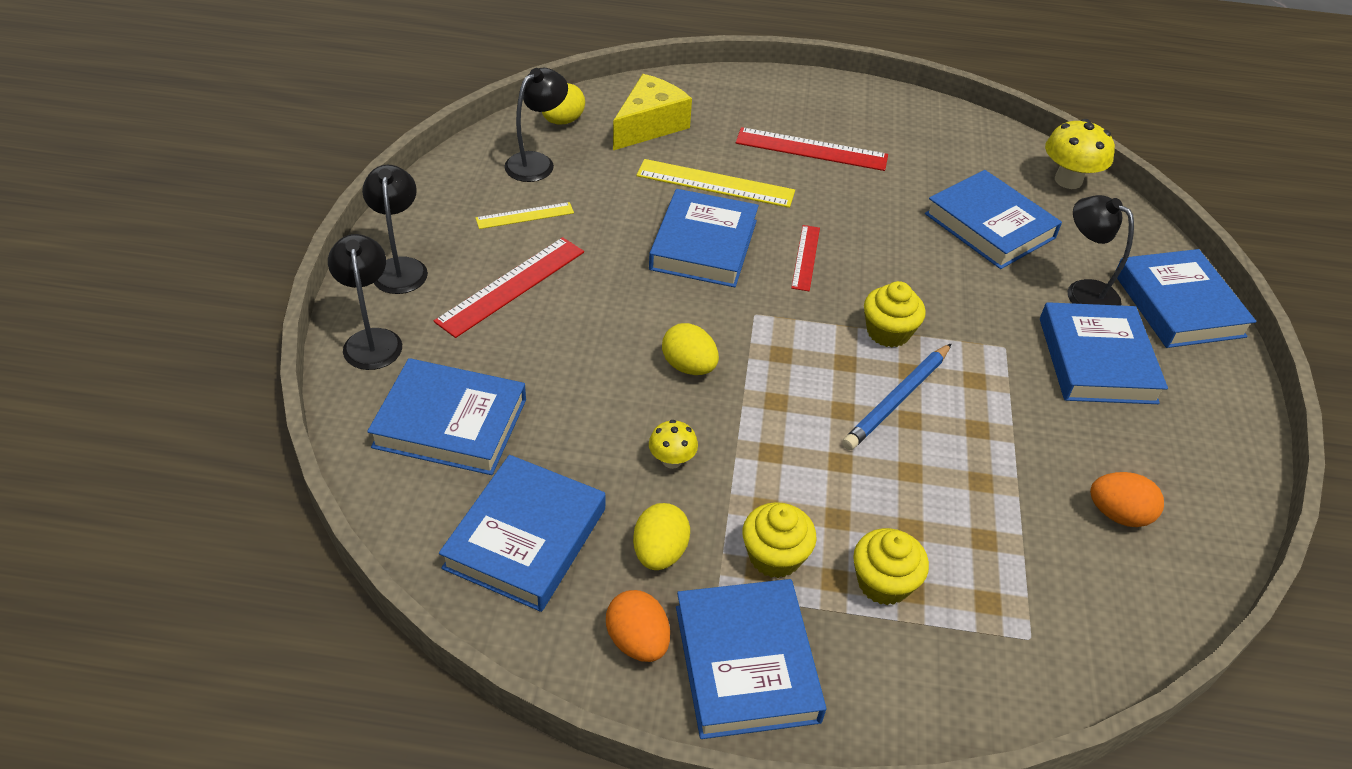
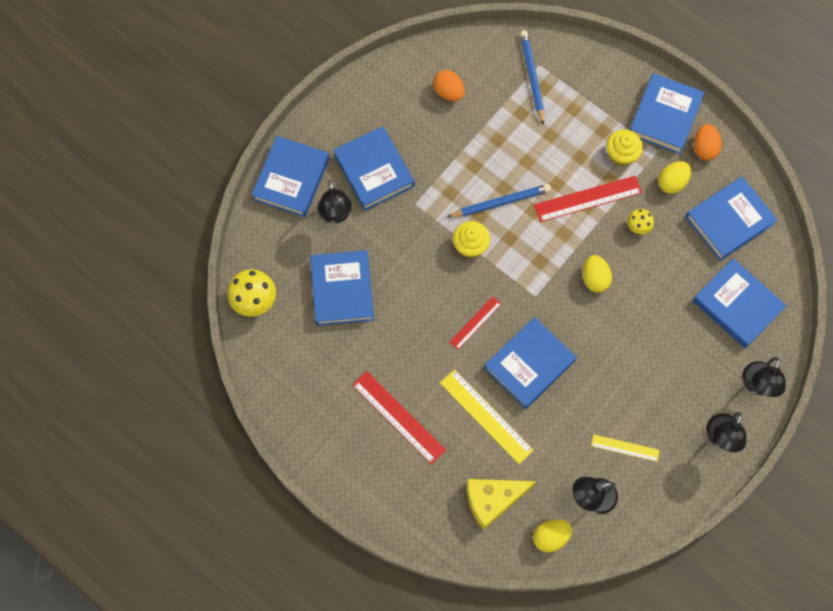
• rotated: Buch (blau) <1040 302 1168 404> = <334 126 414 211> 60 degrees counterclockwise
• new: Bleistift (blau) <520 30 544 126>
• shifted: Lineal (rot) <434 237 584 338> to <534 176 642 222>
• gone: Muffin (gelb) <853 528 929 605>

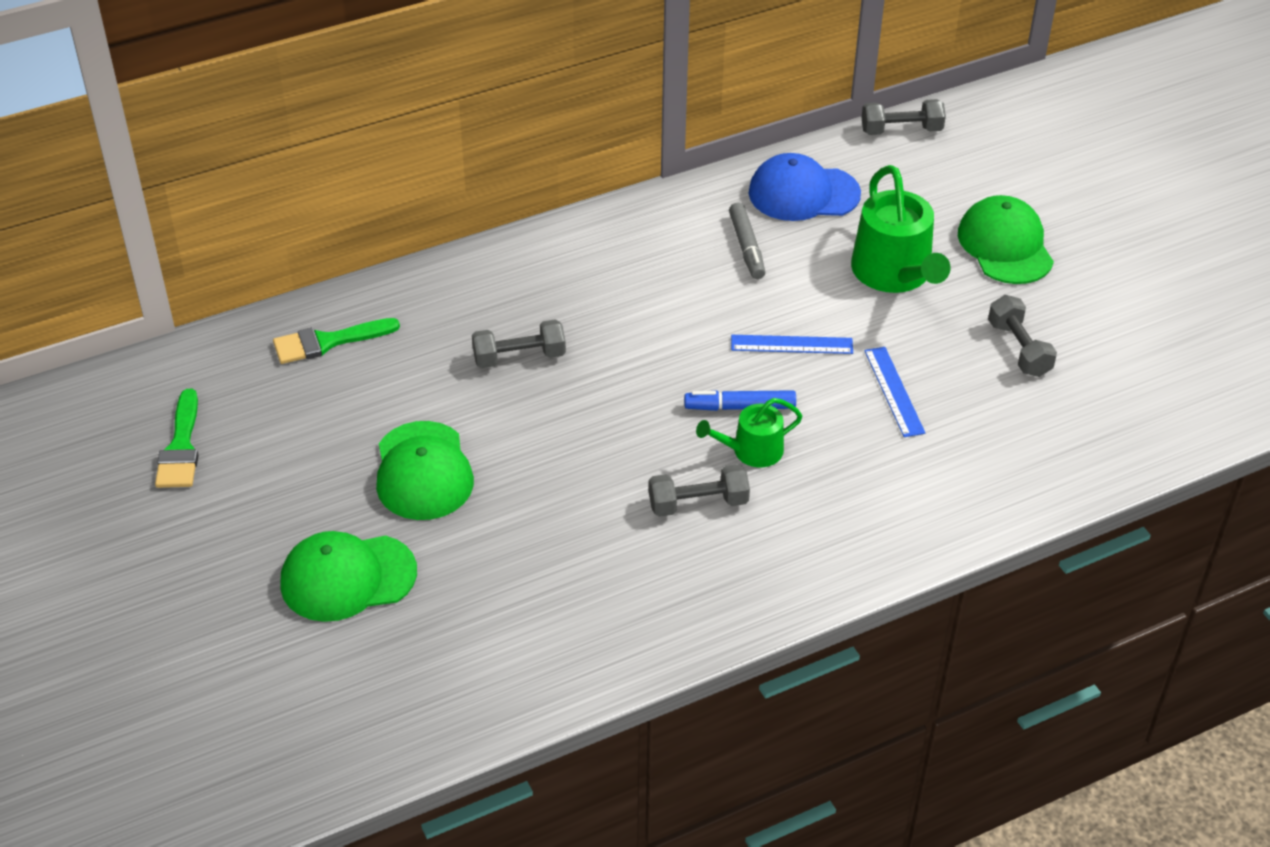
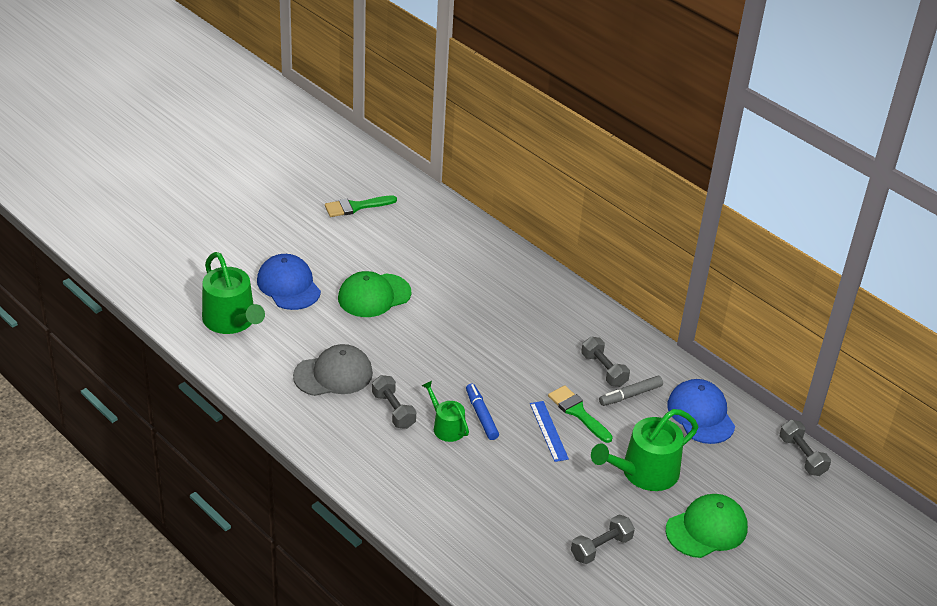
• new: Gießkanne (grün) <202 252 265 334>
• repainted: Kappe (grün) <280 531 417 622> to Kappe (blau) <257 254 321 310>
• new: Kappe (grau) <293 344 373 396>
• shifted: Pinsel (grün) <273 318 400 364> to <548 385 613 443>
• shifted: Hantel (grau) <472 319 566 368> to <581 337 630 387>
• gone: Lineal (blau) <864 347 925 437>

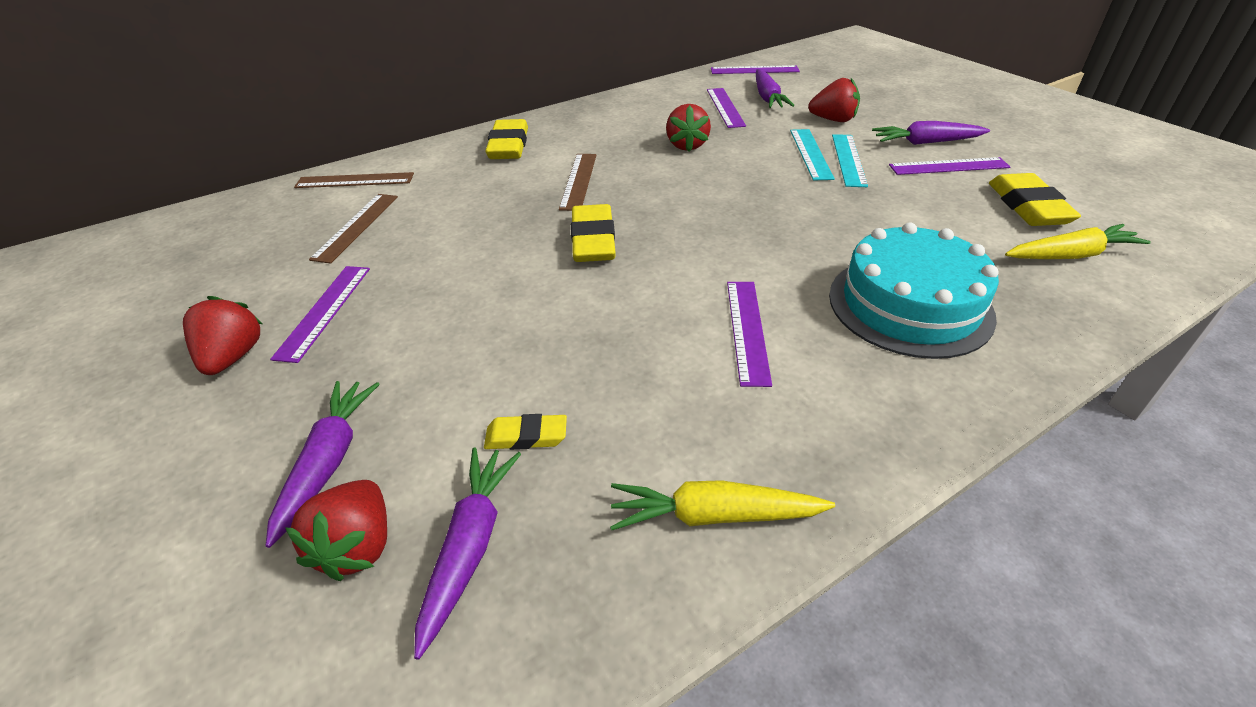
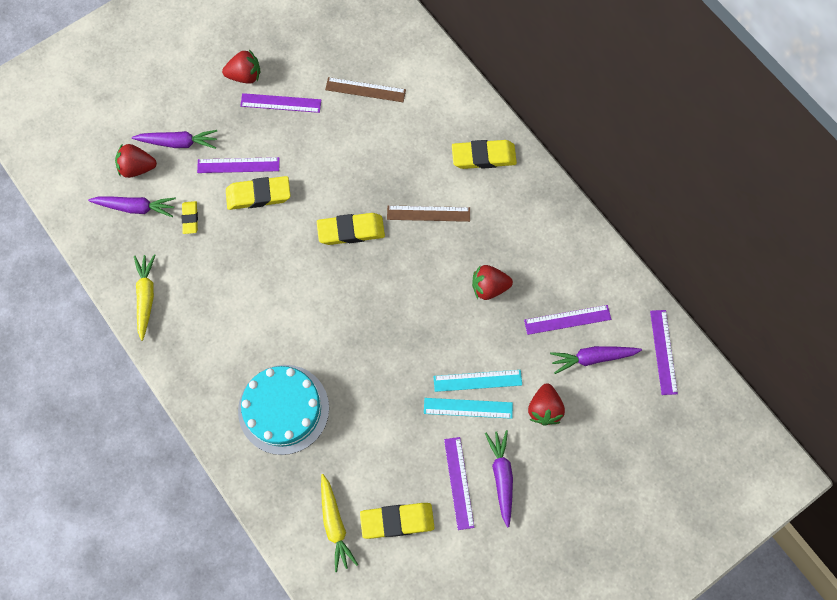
• shifted: Lineal (lila) <727 282 772 387> to <197 157 280 173>
• new: Radiergummi (gelb) <226 176 291 210>
• gone: Lineal (braun) <294 172 414 188>

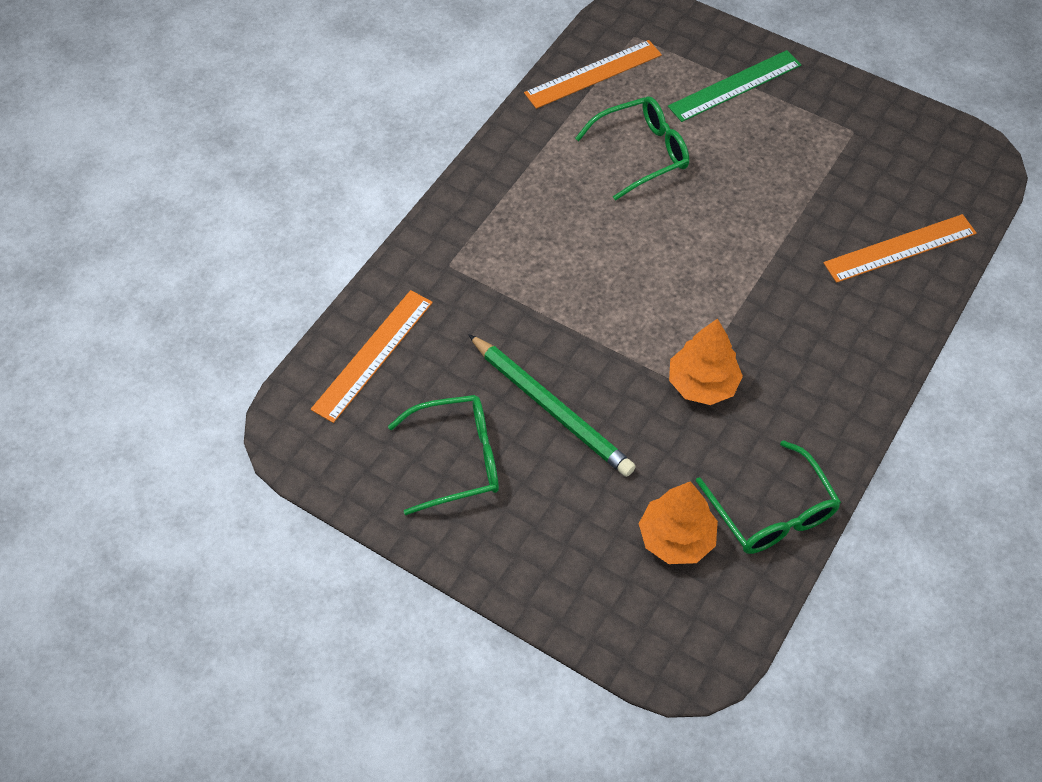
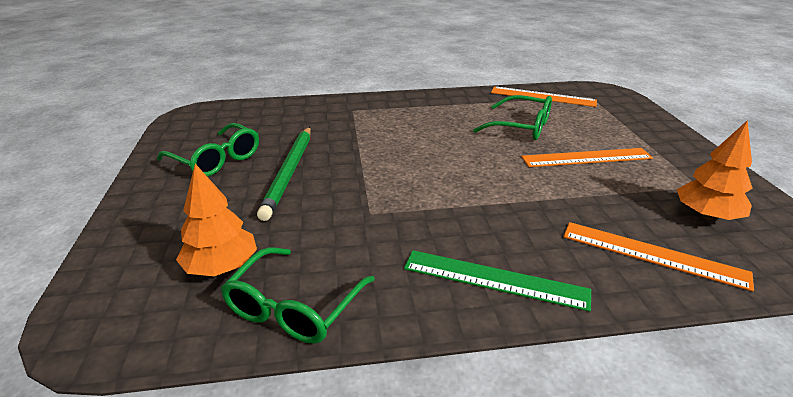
• shifted: Lineal (grün) <668 50 801 122> to <404 250 591 312>
• shifted: Lineal (orange) <311 290 433 423> to <521 148 653 167>
• shifted: Baum (orange) <669 319 743 405> to <677 120 753 220>

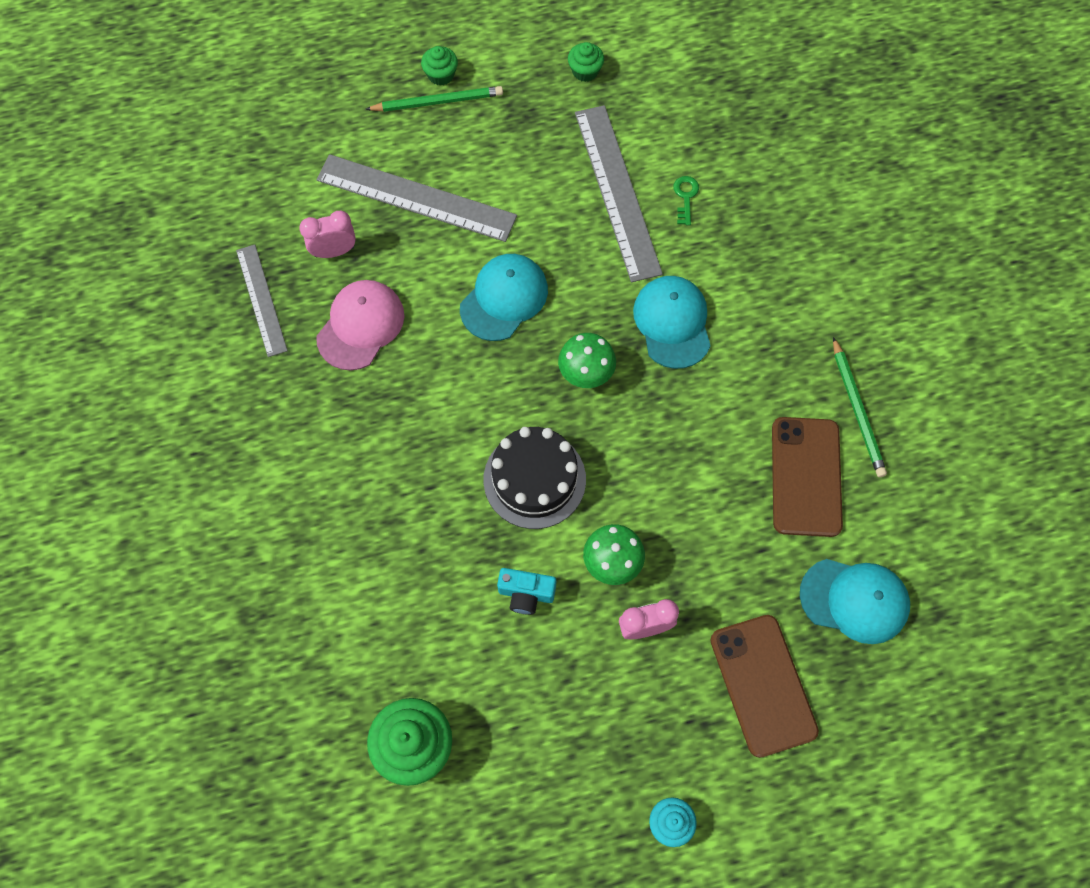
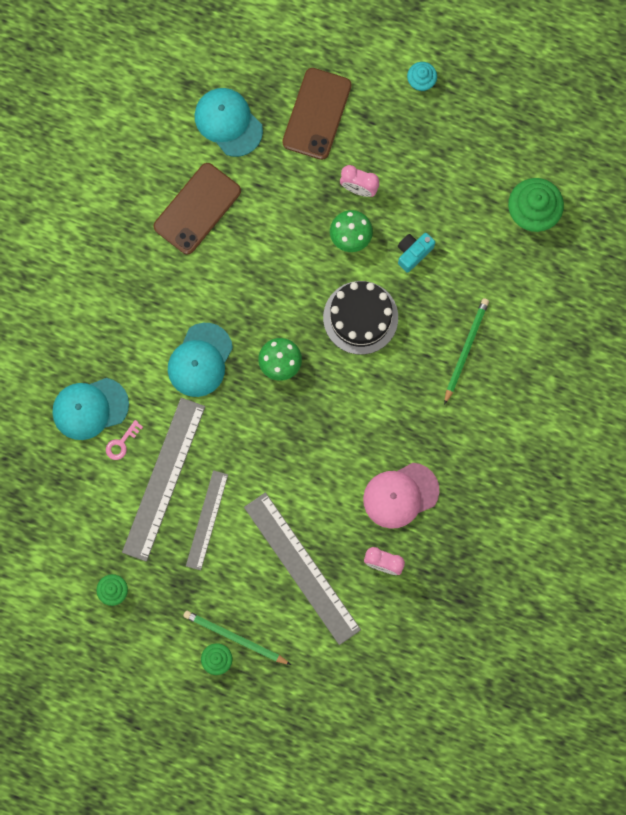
• shifted: Kappe (türkis) <460 254 548 341> to <52 378 129 440>
• repainted: Schlüssel (grün) <673 176 699 225> to Schlüssel (rosa) <106 420 143 460>
• shifted: Lineal (grau) <236 245 288 357> to <186 470 228 570>
• rotated: Kamera (türkis) <497 568 556 615> = <398 233 435 273> 90 degrees counterclockwise
• shifted: Bleistift (grün) <833 337 887 477> to <444 298 489 405>

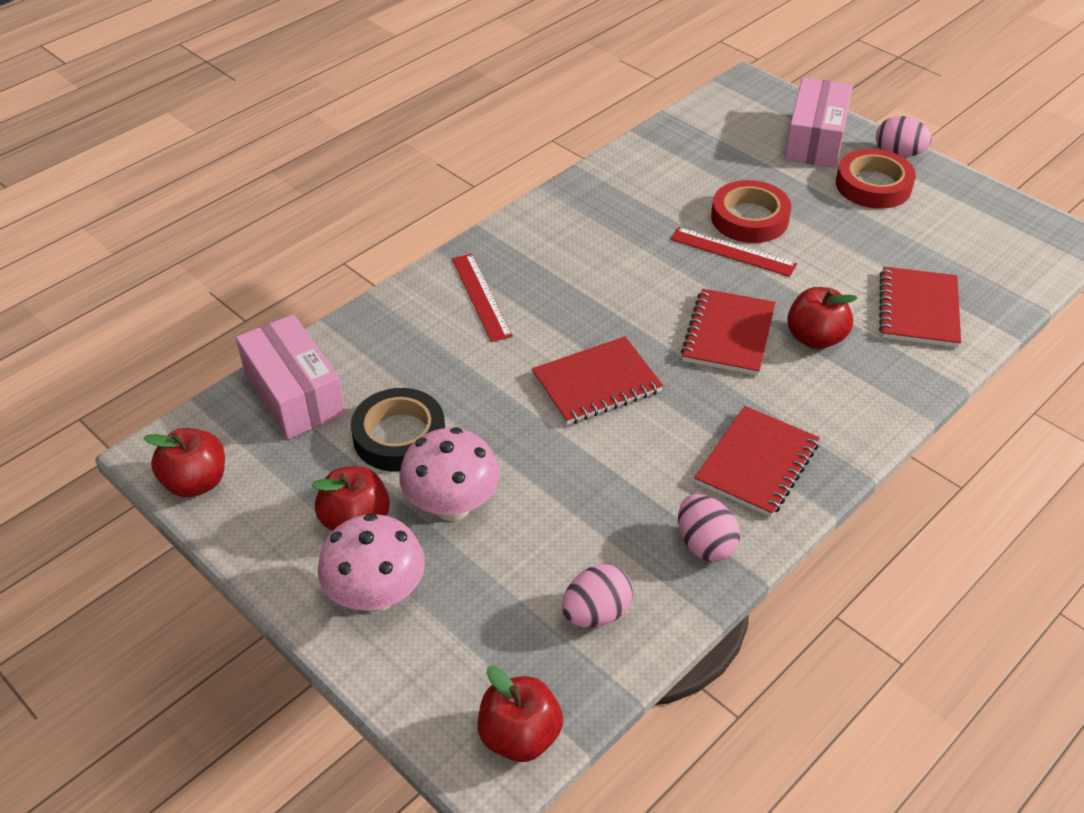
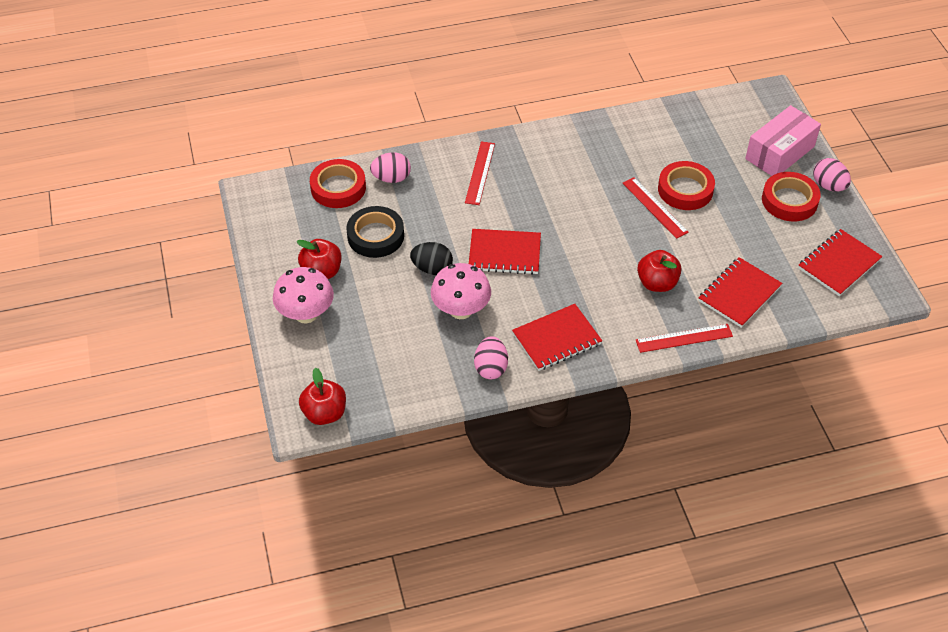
• swapped: Schachtel (rosa) <236 314 346 439> to Klebeband (rot) <310 159 366 208>
• shifted: Ei (rosa) <562 564 633 628> to <370 152 411 183>
• new: Ei (schwarz) <410 242 453 275>
• shifted: Pilz (rosa) <399 427 500 521> to <431 263 491 319>
• new: Lineal (rot) <636 324 733 353>
• shifted: Notizbuch (rot) <681 289 776 375> to <798 229 883 296>
• gone: Apfel (rot) <144 428 225 497>

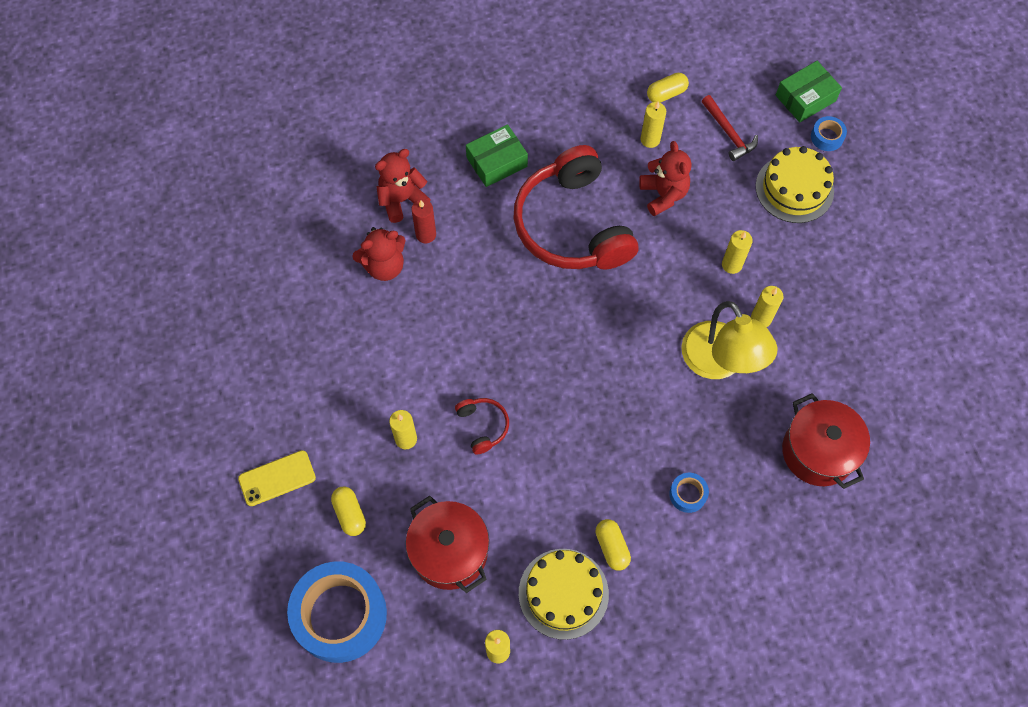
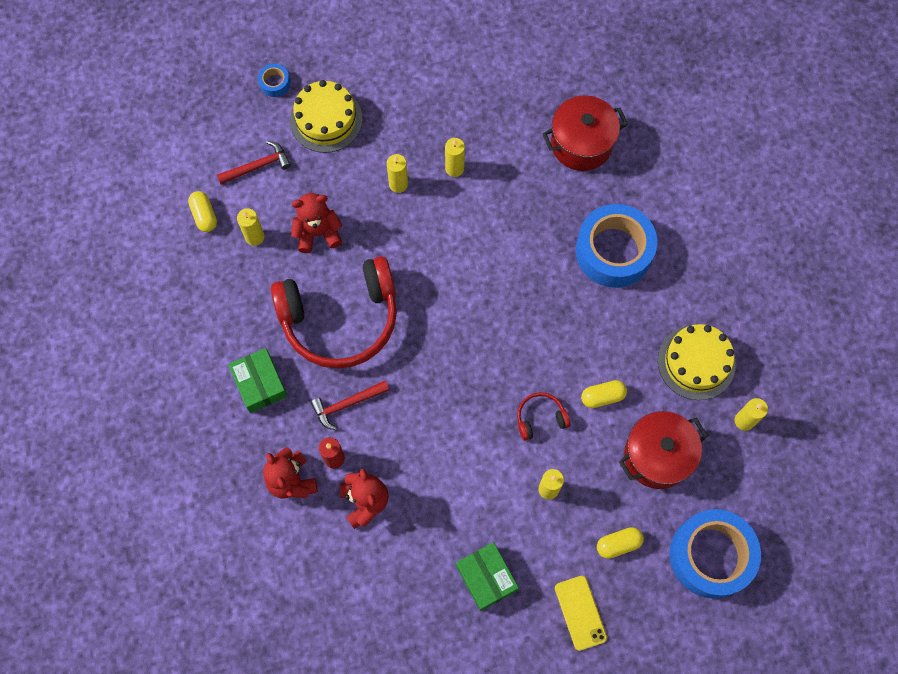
• new: Hammer (rot) <310 381 389 430>
• shifted: Schachtel (grün) <776 61 842 122> to <456 542 519 611>
• scaled: Klebeband (blau) <669 473 709 513> = <576 204 657 288> x2.39
• shifted: Kapsel (gelb) <595 519 631 571> to <581 380 627 408>
• gone: Lampe (gelb) <681 301 777 379>

